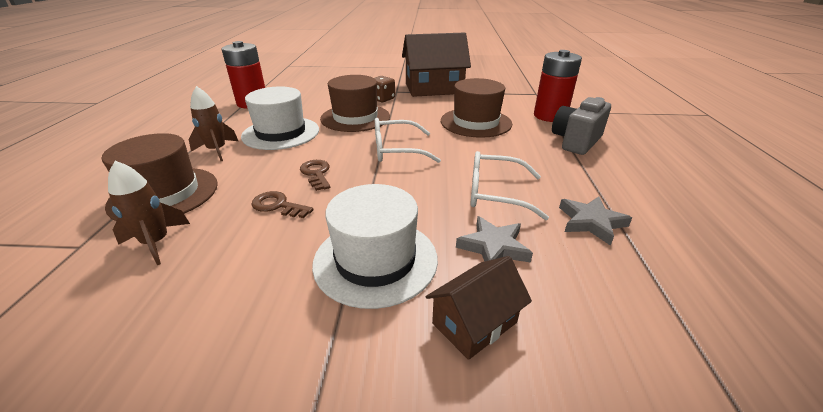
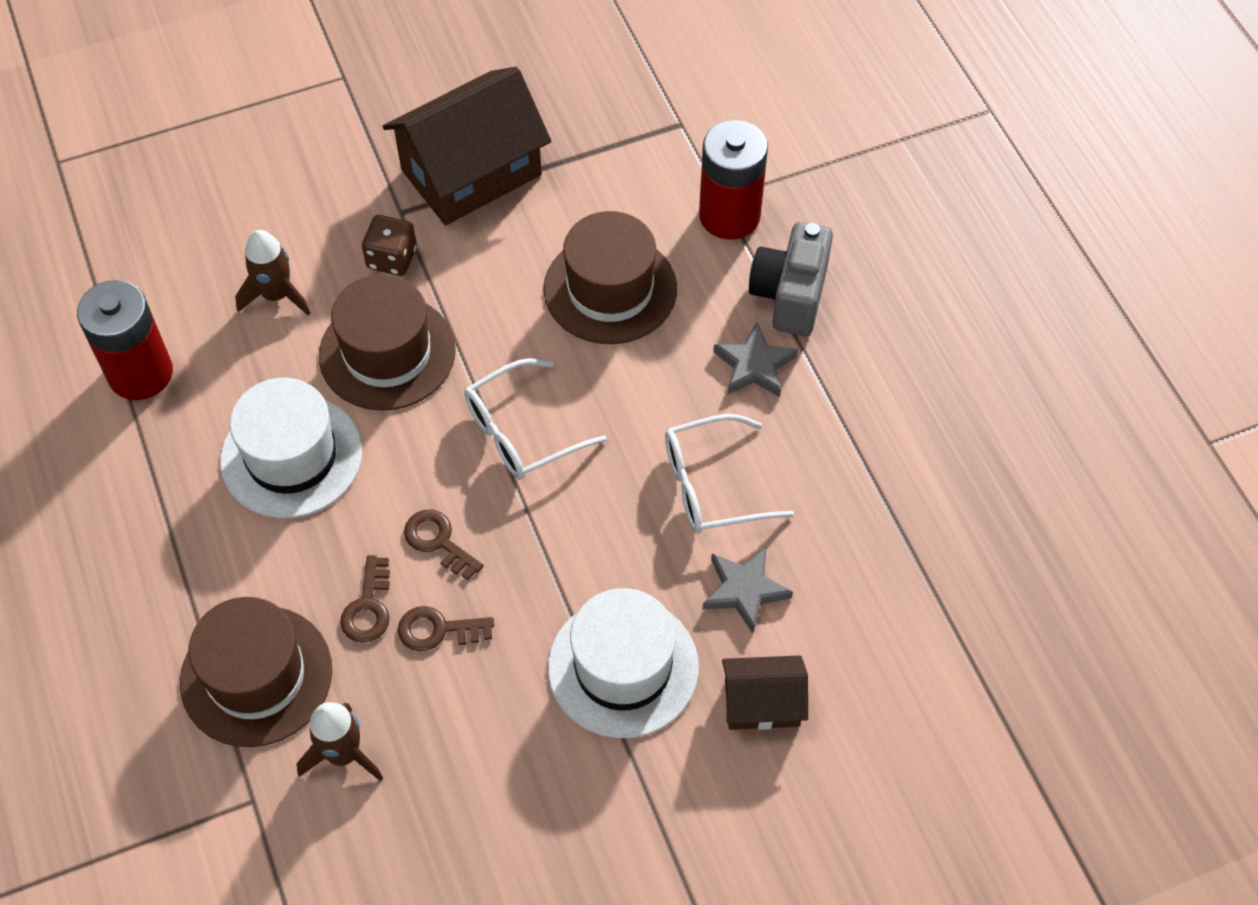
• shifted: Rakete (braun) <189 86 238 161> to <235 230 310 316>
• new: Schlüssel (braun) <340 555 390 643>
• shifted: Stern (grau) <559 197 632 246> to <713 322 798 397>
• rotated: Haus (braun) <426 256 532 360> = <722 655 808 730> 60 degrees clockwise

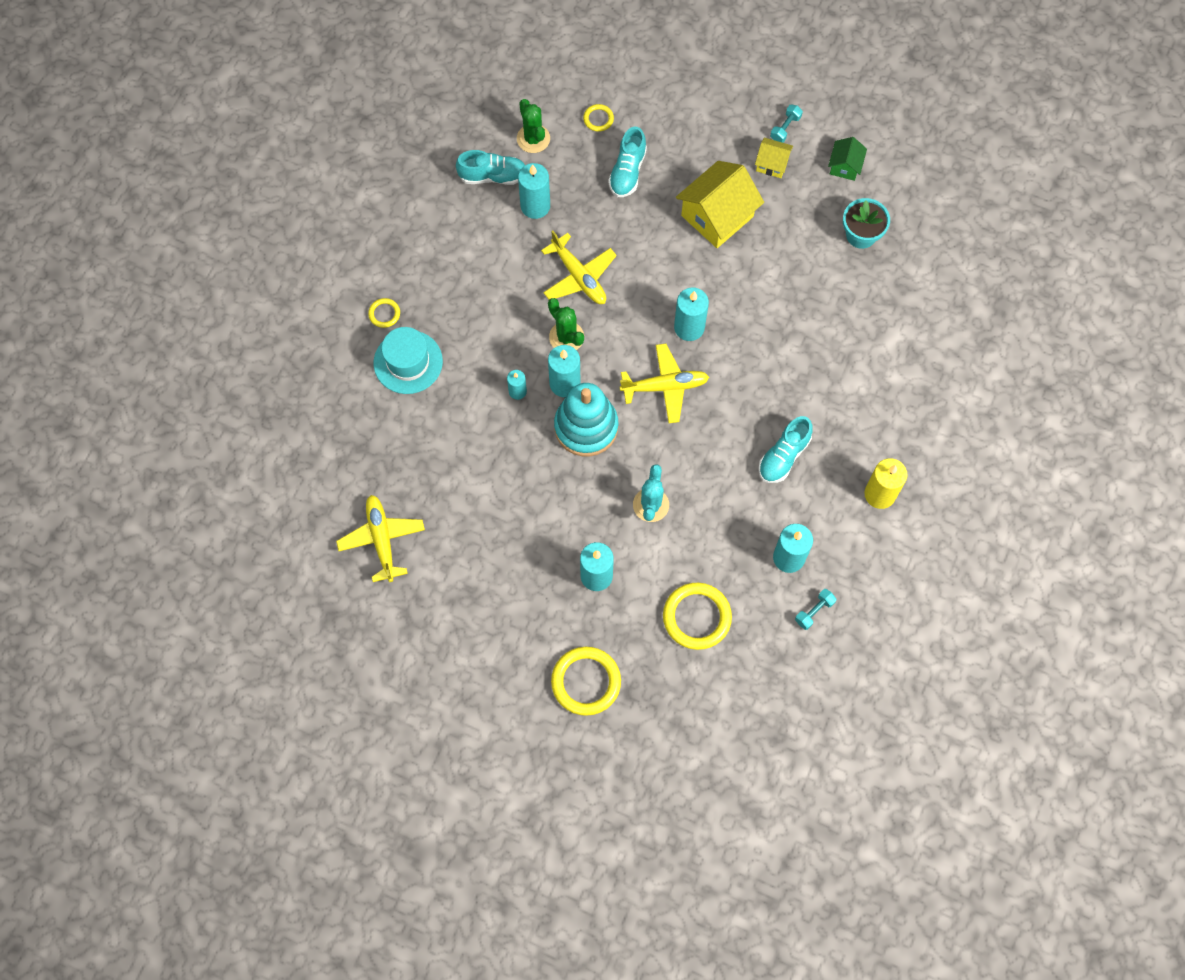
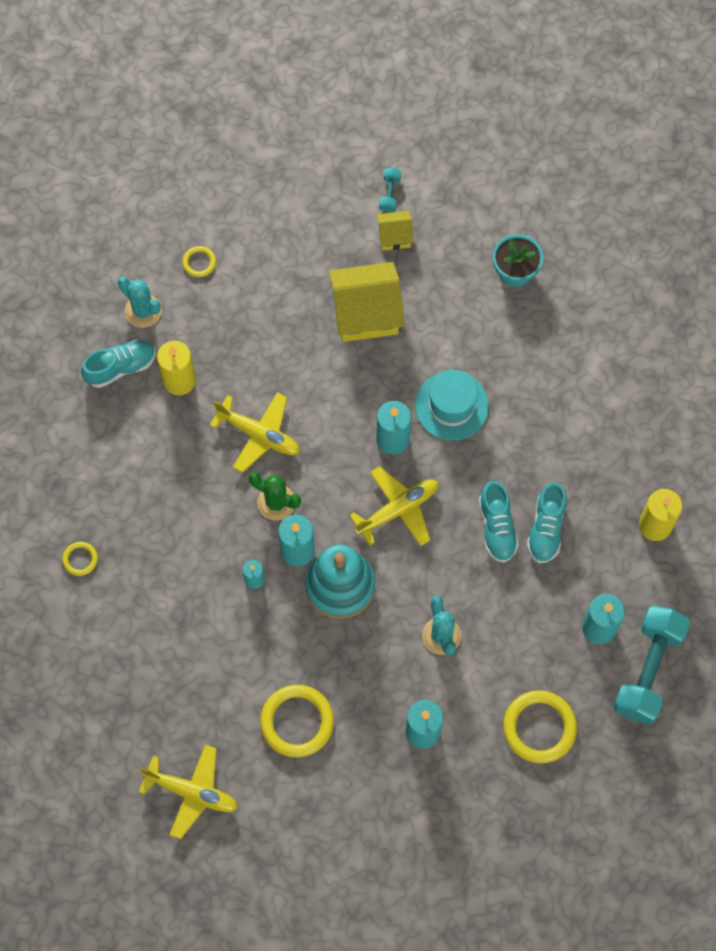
• repainted: Kaktus (grün) <517 99 550 153> to Kaktus (türkis) <118 276 162 328>
• rotated: Flugzeug (gelb) <336 495 425 582> = <139 744 238 839> 150 degrees clockwise
• repainted: Kerze (türkis) <518 163 550 219> to Kerze (gelb) <157 341 196 395>
• shifted: Ring (gelb) <551 647 621 716> to <260 685 334 757>
• rotated: Haus (gelb) <676 161 764 248> = <329 262 404 342> 60 degrees clockwise
• shifted: Hut (türkis) <374 327 443 394> to <415 369 489 441>
• shifted: Schuh (türkis) <608 127 647 197> to <479 481 519 563>
• scaled: Hantel (türkis) <795 589 836 630> = <613 605 690 724> x2.40
• gone: Haus (grün) <828 137 867 181>

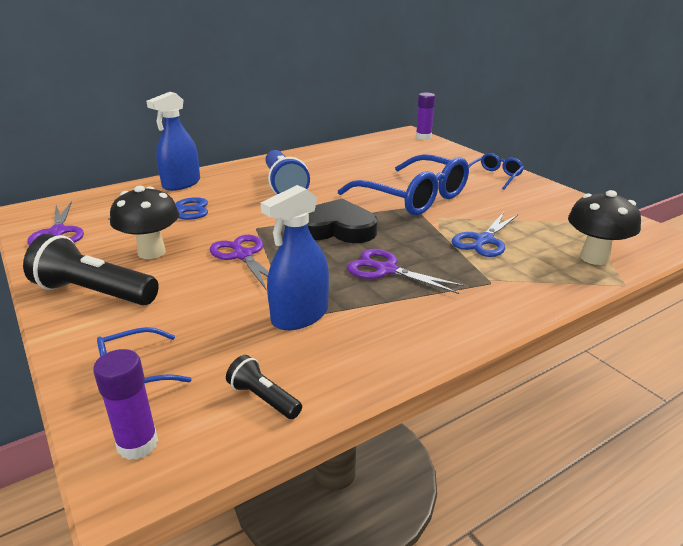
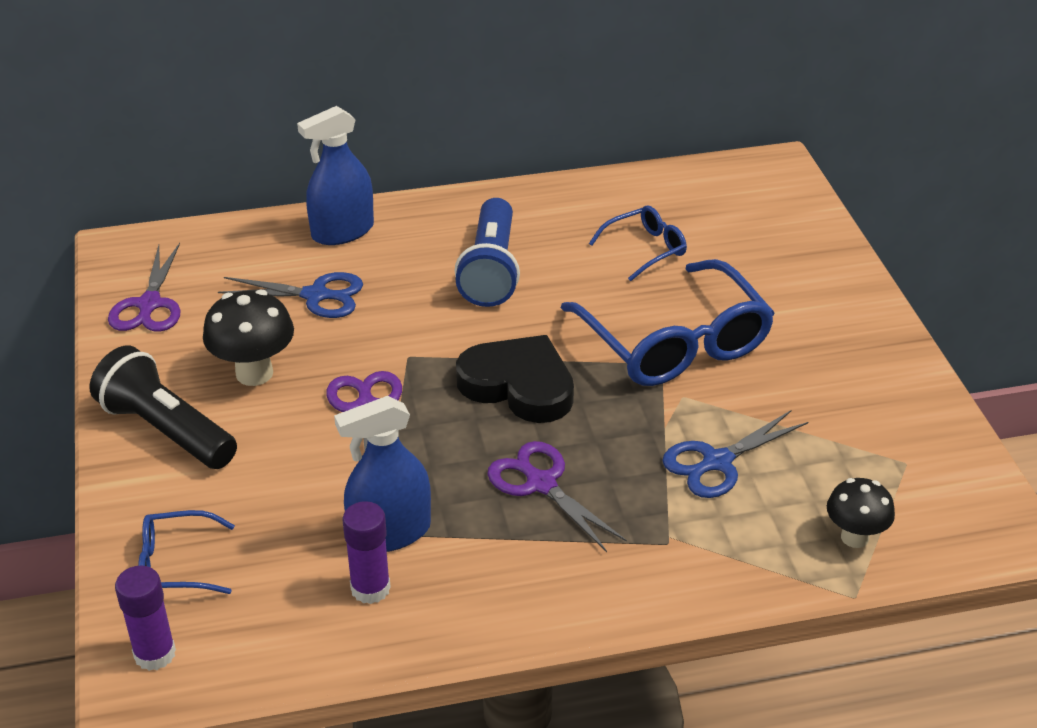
• shifted: Klebestift (lila) <416 93 435 140> to <343 501 391 604>
• shifted: Brille (blau) <468 153 524 190> to <589 205 687 281>
• scaled: Pilz (schwarz) <568 190 641 265> = <827 478 895 548> x0.66
• gone: Taschenlampe (schwarz) <226 355 302 419>

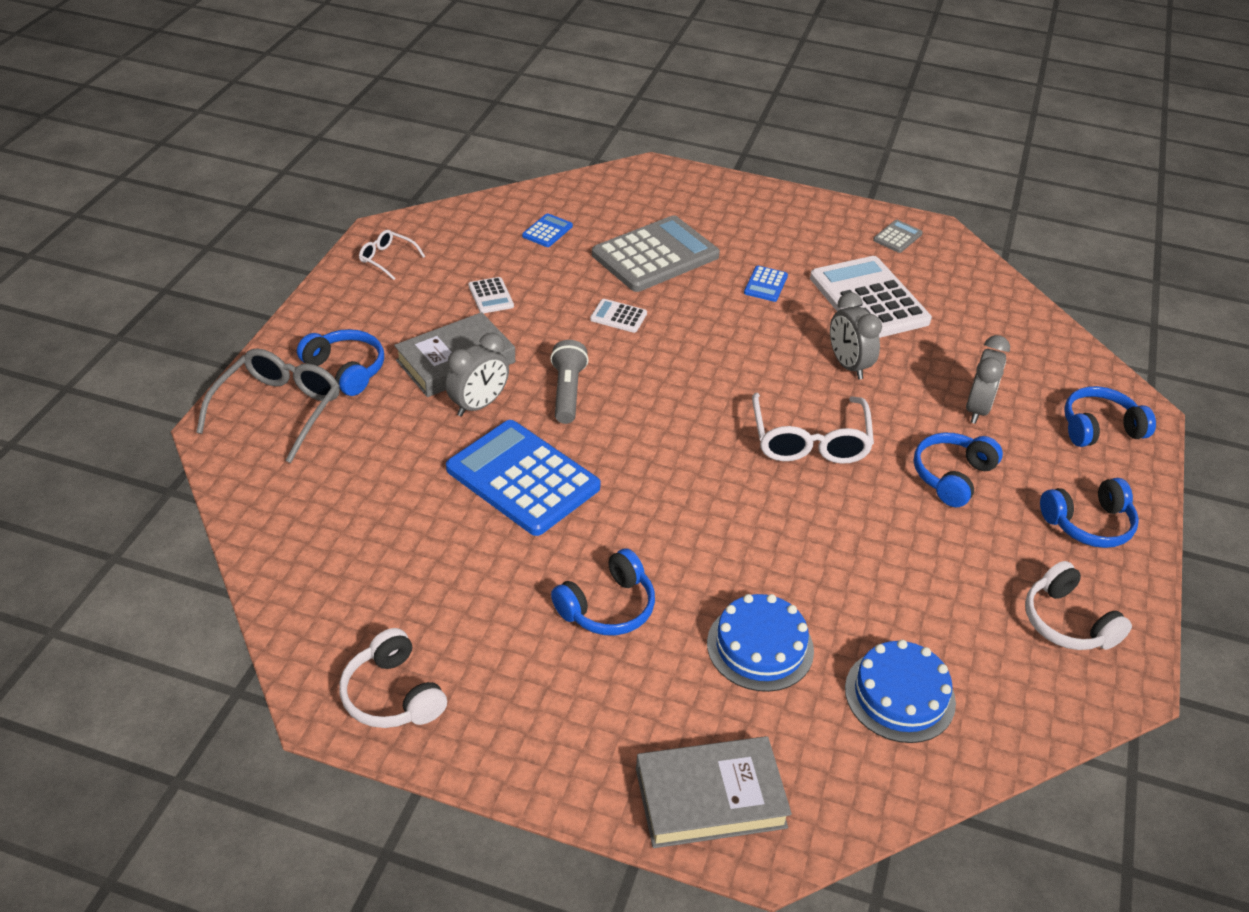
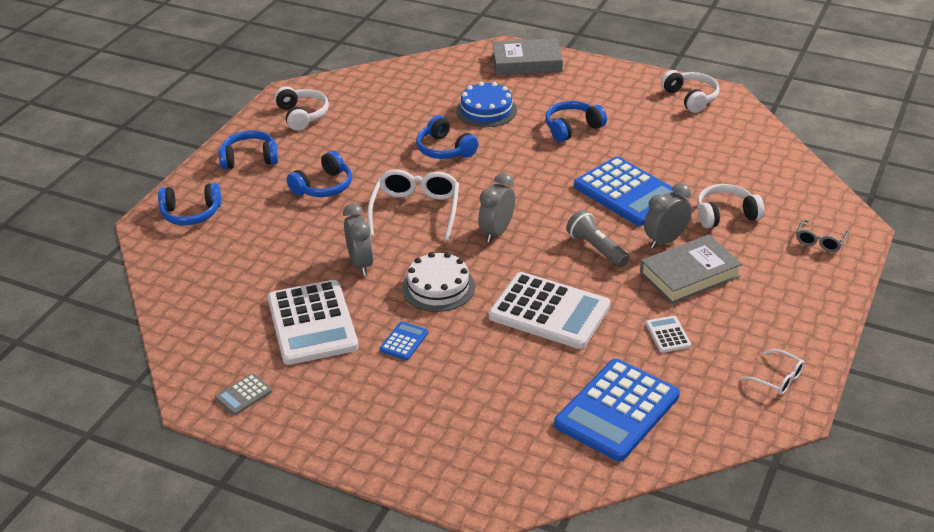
• new: Kuchen (weiß) <402 252 475 312>
• shifted: Kopfhörer (blau) <297 329 384 396> to <416 115 479 159>
• shifted: Wecker (grau) <966 335 1010 424> to <478 173 515 242>
• scaled: Taschenrechner (weiß) <590 299 647 333> = <489 272 610 349> x2.32
• scaled: Taschenrechner (blau) <522 213 573 247> = <554 359 680 461> x2.32
• rotated: Taschenlampe (grau) <550 340 589 424> = <566 210 630 267> 135 degrees clockwise
• new: Kopfhörer (weiß) <697 184 765 228>
• scaled: Brille (grau) <196 348 340 463> = <796 219 849 252> x0.53
• gone: Taschenrechner (grau) <592 215 720 292>
• gone: Kuchen (blau) <845 640 956 743>

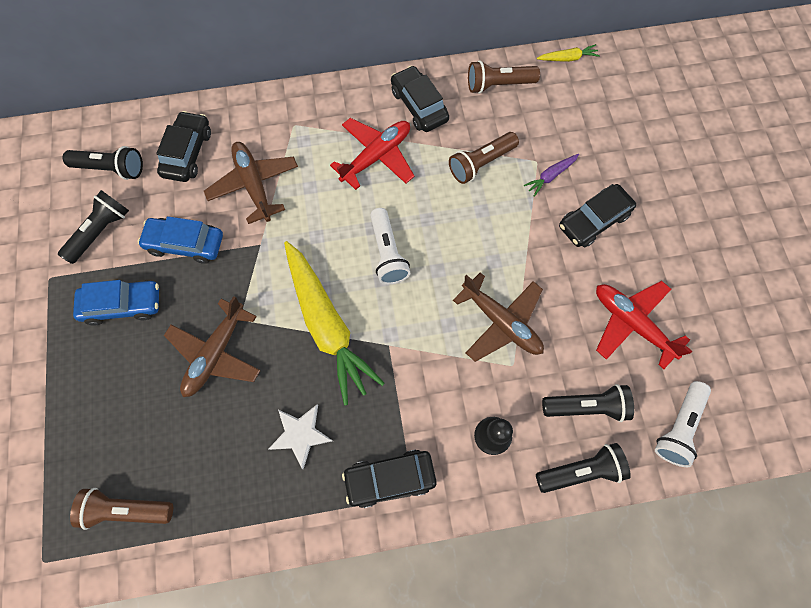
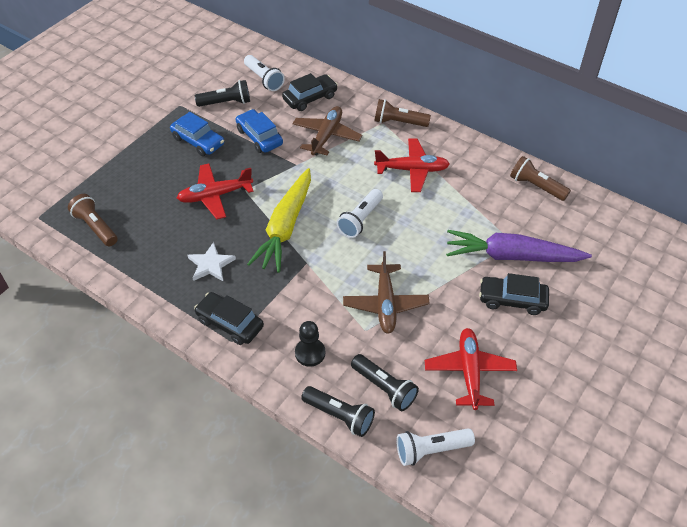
• repainted: Flugzeug (braun) <164 296 261 397> to Flugzeug (rot) <177 164 254 219>
• repainted: Taschenlampe (schwarz) <63 146 143 180> to Taschenlampe (weiß) <244 55 285 91>
• shifted: Taschenlampe (braun) <449 132 519 184> to <374 99 431 127>
• scaled: Karotte (lila) <524 154 579 197> = <446 230 592 262> x2.42
• gone: Auto (schwarz) <391 66 449 132>
• gone: Karotte (gelb) <537 44 600 62>

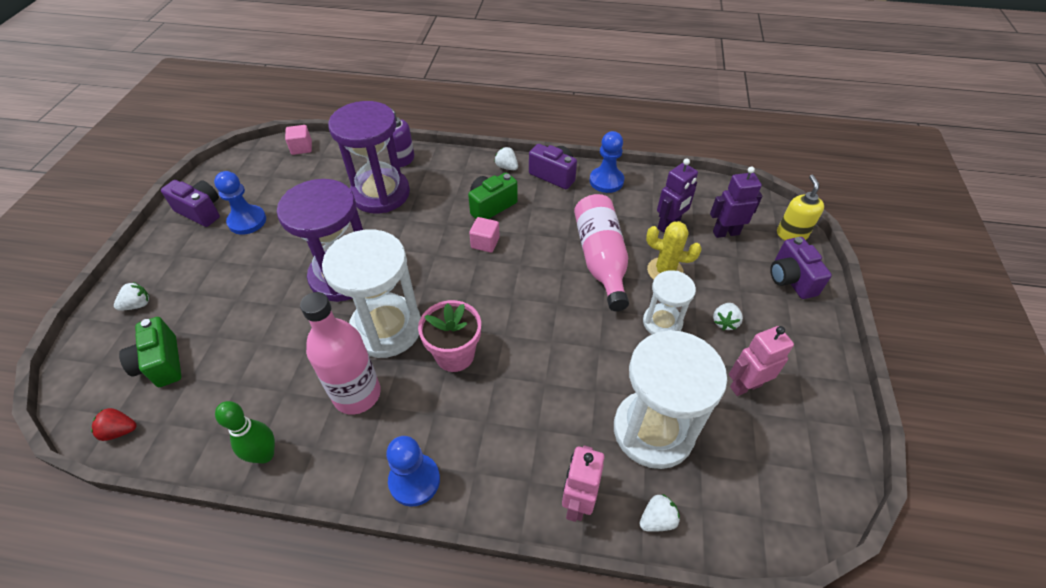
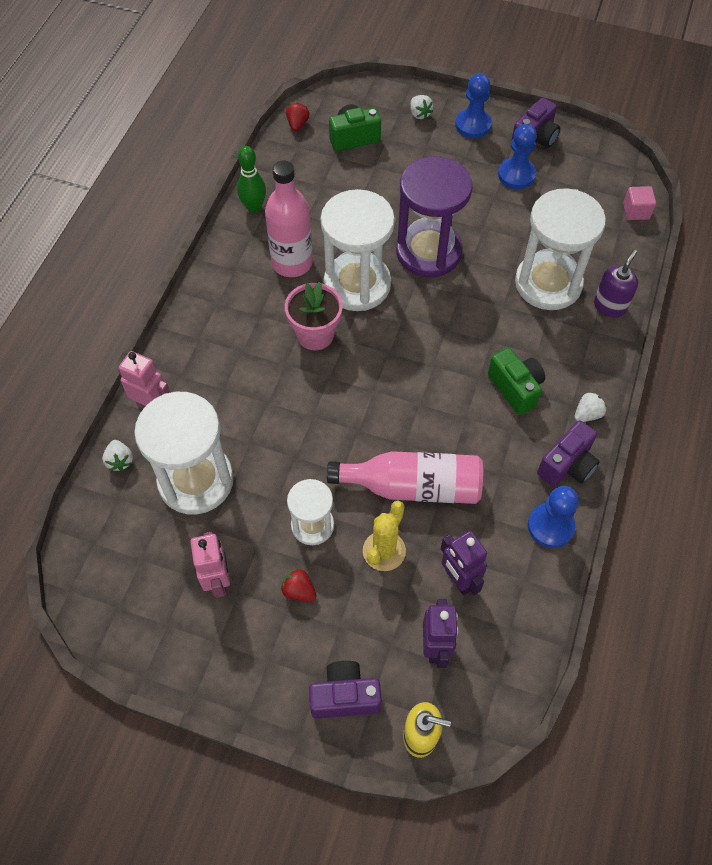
• repainted: Erdbeere (weiß) <713 303 743 330> to Erdbeere (rot) <281 568 316 602>
• shifted: Bauer (blau) <386 436 440 507> to <455 73 492 138>
• repainted: Sanduhr (lila) <328 101 410 213> to Sanduhr (weiß) <515 188 606 310>
• gone: Kubus (rosa) <469 217 500 253>

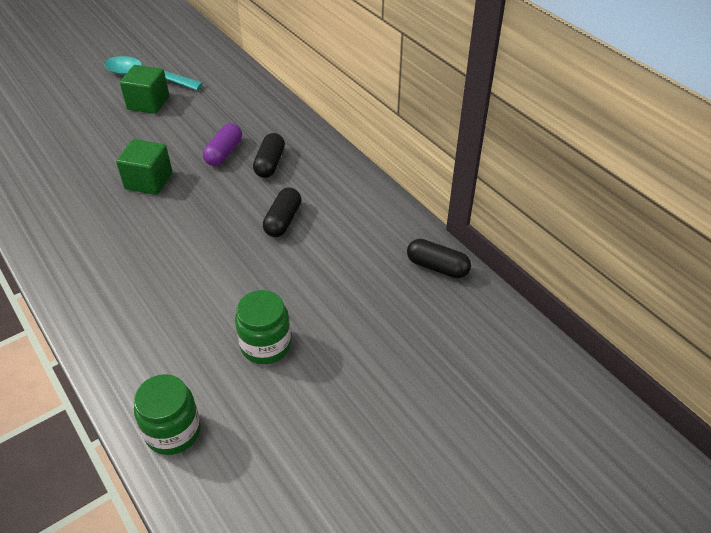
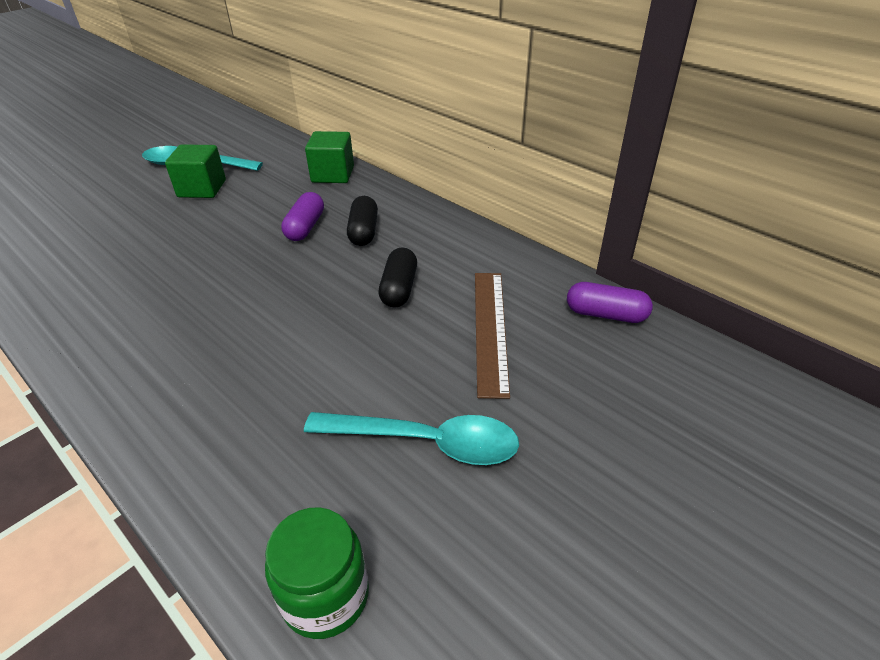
• swapped: Einmachglas (grün) <235 290 291 364> to Löffel (türkis) <304 412 519 465>
• shifted: Kubus (grün) <116 139 173 195> to <305 131 354 183>
• new: Lineal (braun) <475 273 510 399>
• repainted: Kapsel (schwarz) <407 239 471 278> to Kapsel (lila) <567 282 653 323>

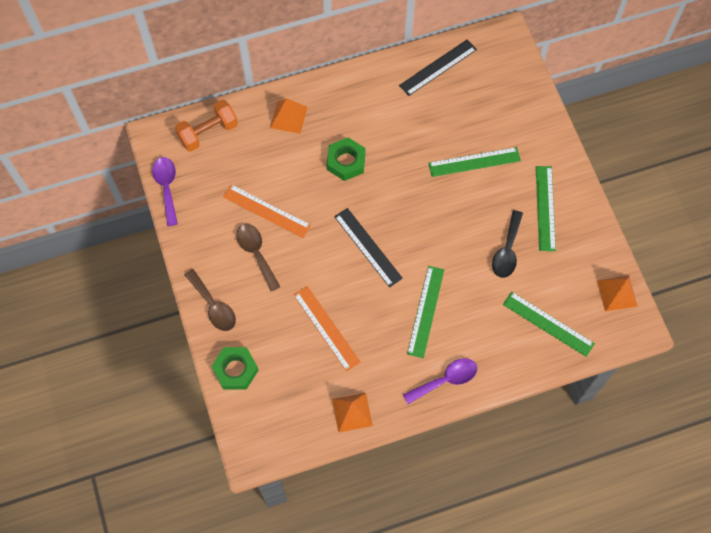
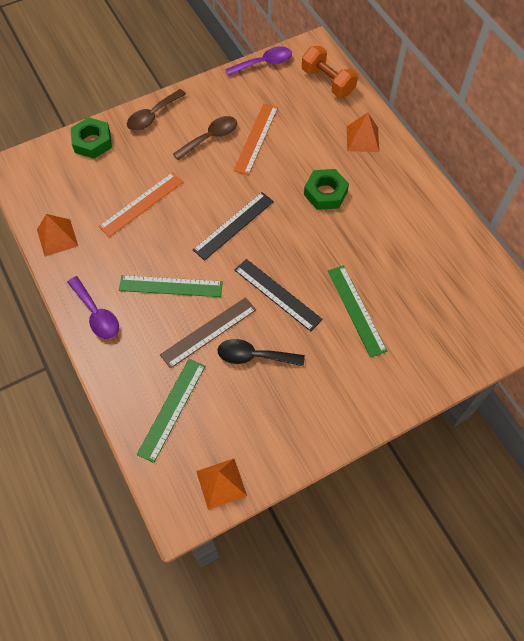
• new: Lineal (braun) <160 297 256 369>
• shifted: Lineal (schwarz) <399 39 477 96> to <235 259 323 331>
• gone: Lineal (grün) <536 166 556 251>

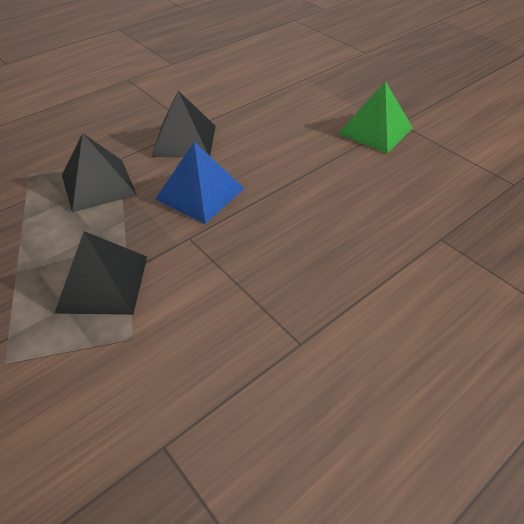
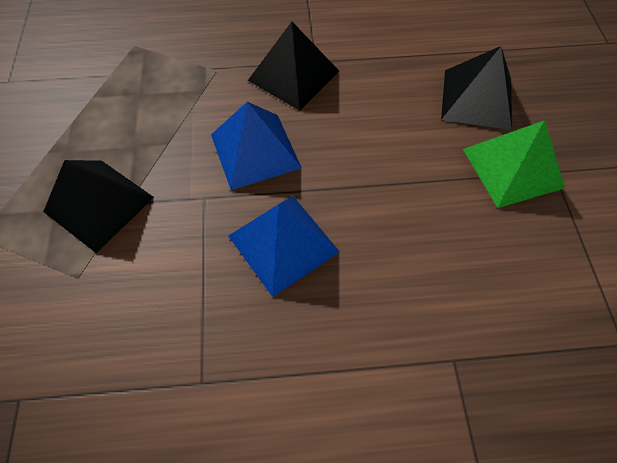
• new: Pyramide (blau) <229 196 340 297>
• shifted: Pyramide (schwarz) <62 133 137 212> to <441 46 512 130>

